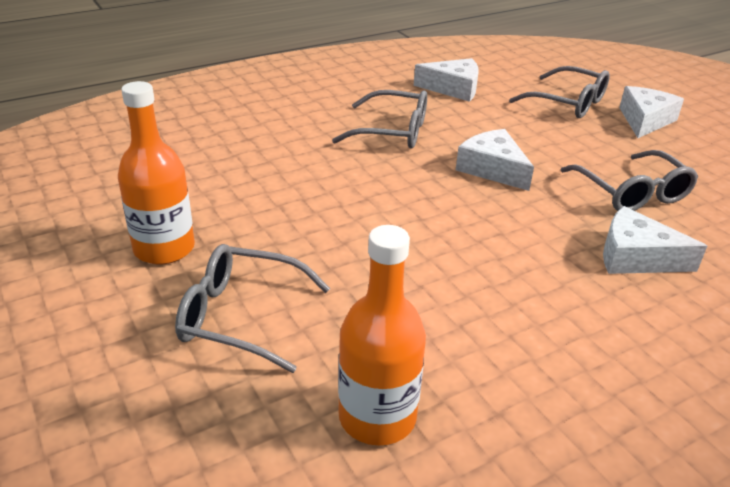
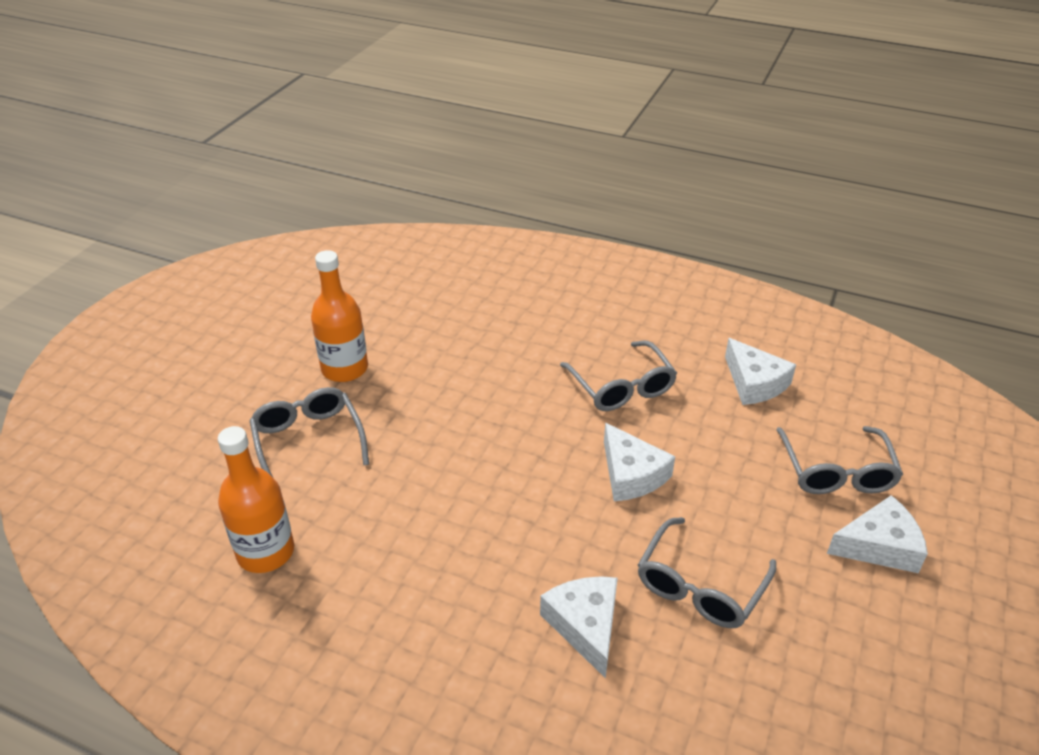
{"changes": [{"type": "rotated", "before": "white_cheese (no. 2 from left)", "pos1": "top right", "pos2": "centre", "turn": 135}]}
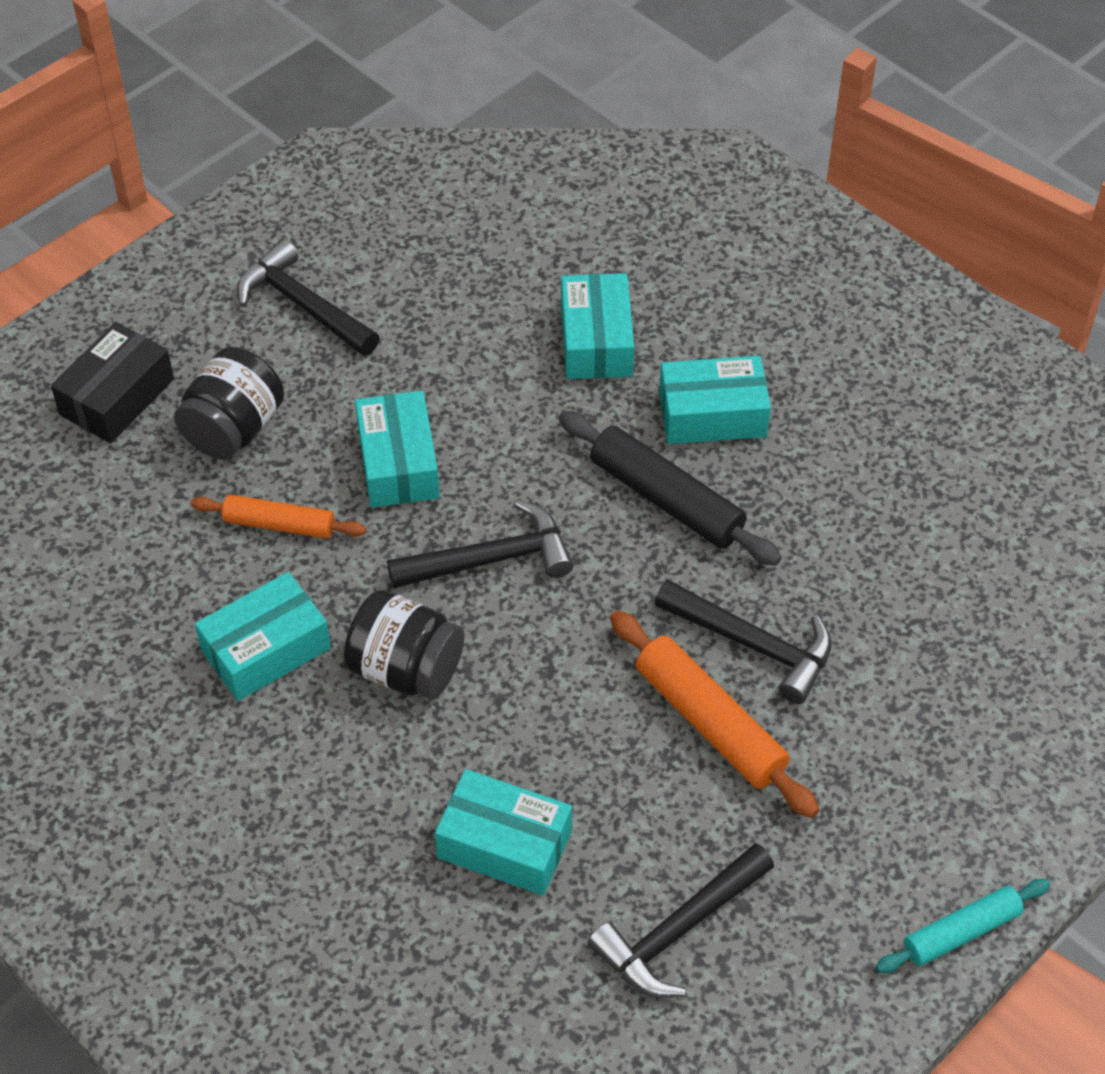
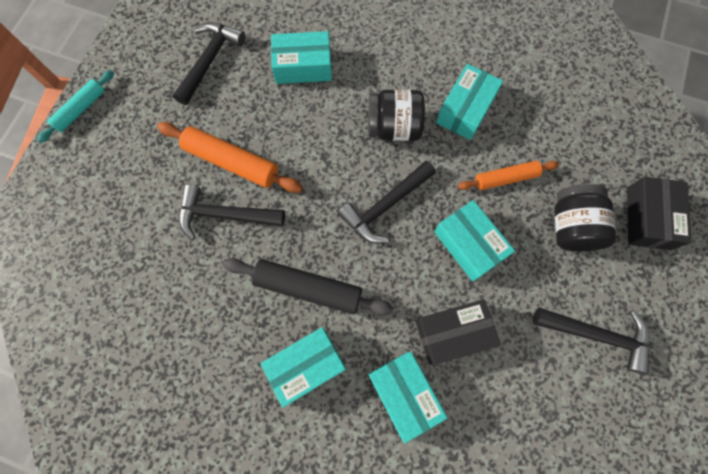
{"changes": [{"type": "new", "after": "black_box (no. 1 from left)", "pos2": "bottom centre"}]}
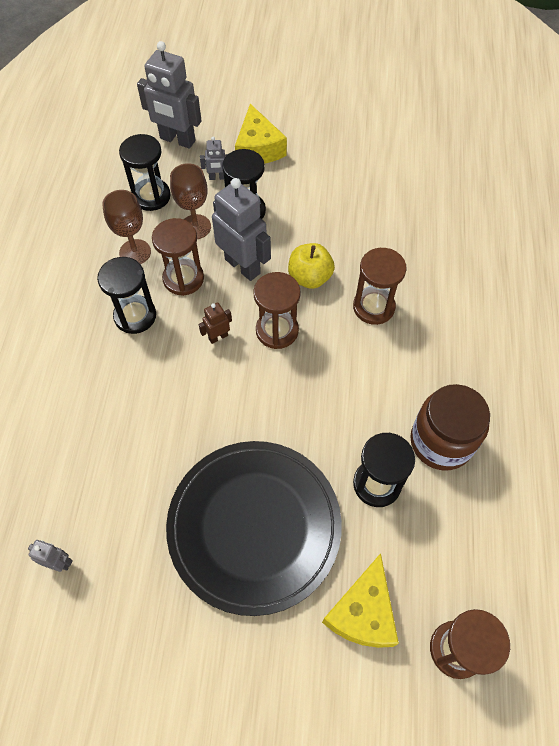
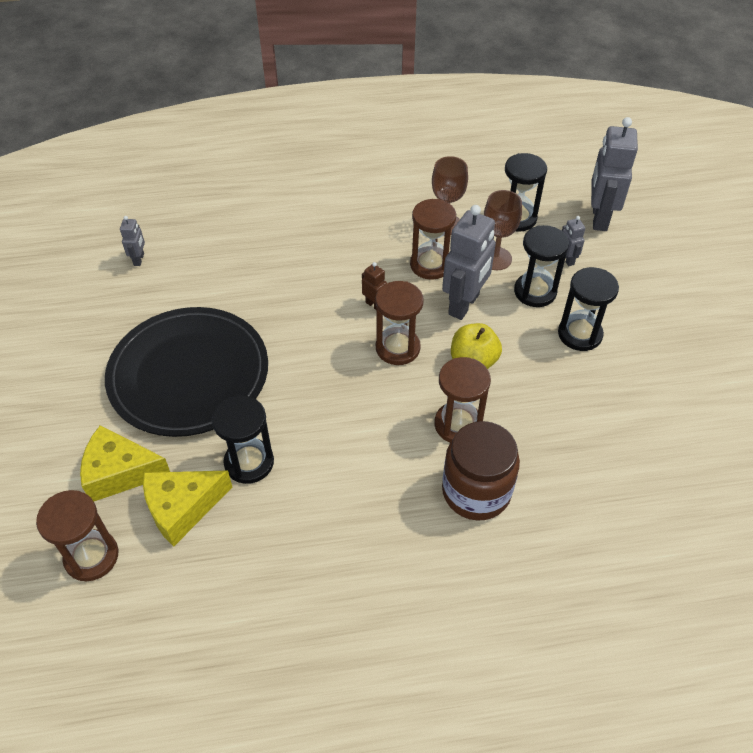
{"changes": [{"type": "shifted", "before": "black_hourglass (no. 1 from left in the first image)", "after": "black_hourglass (no. 4 from left)", "pos1": "middle left", "pos2": "middle right"}, {"type": "shifted", "before": "yellow_cheese (no. 1 from left in the first image)", "after": "yellow_cheese (no. 2 from left)", "pos1": "top centre", "pos2": "bottom left"}, {"type": "shifted", "before": "brown_jar", "pos1": "middle right", "pos2": "centre"}]}
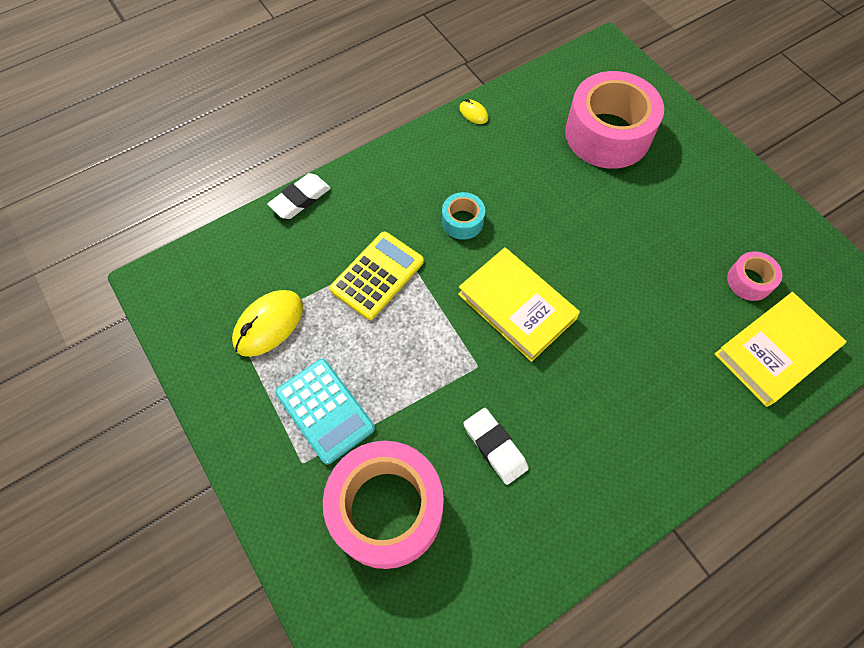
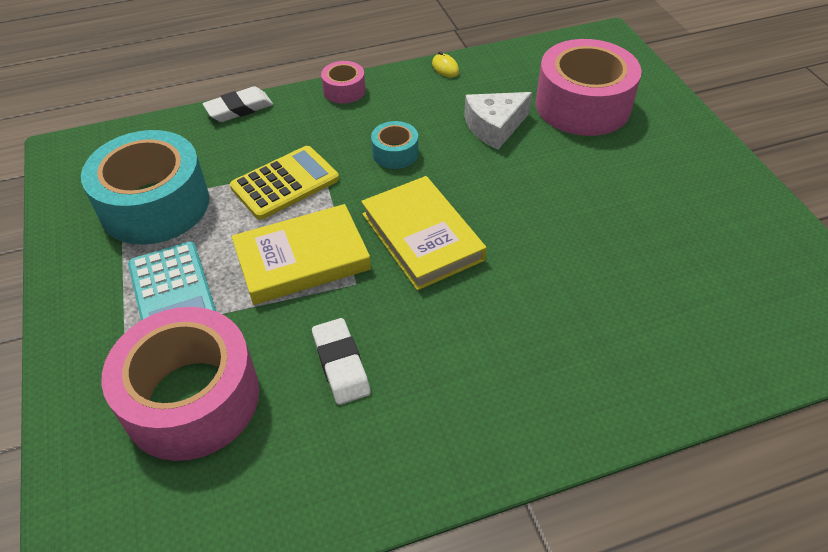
{"changes": [{"type": "new", "after": "white_cheese", "pos2": "top centre"}, {"type": "shifted", "before": "yellow_book (no. 2 from left in the first image)", "after": "yellow_book (no. 1 from left)", "pos1": "middle right", "pos2": "centre"}, {"type": "shifted", "before": "pink_tape (no. 3 from left in the first image)", "after": "pink_tape (no. 2 from left)", "pos1": "middle right", "pos2": "top centre"}, {"type": "swapped", "before": "yellow_mouse (no. 1 from left)", "after": "turquoise_tape (no. 1 from left)", "pos1": "middle left", "pos2": "middle left"}]}
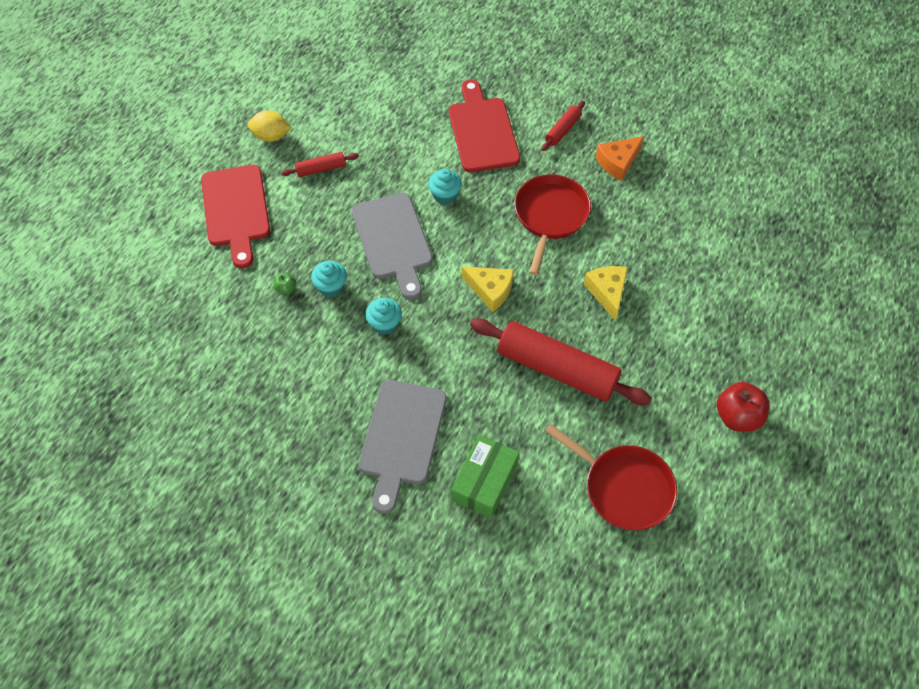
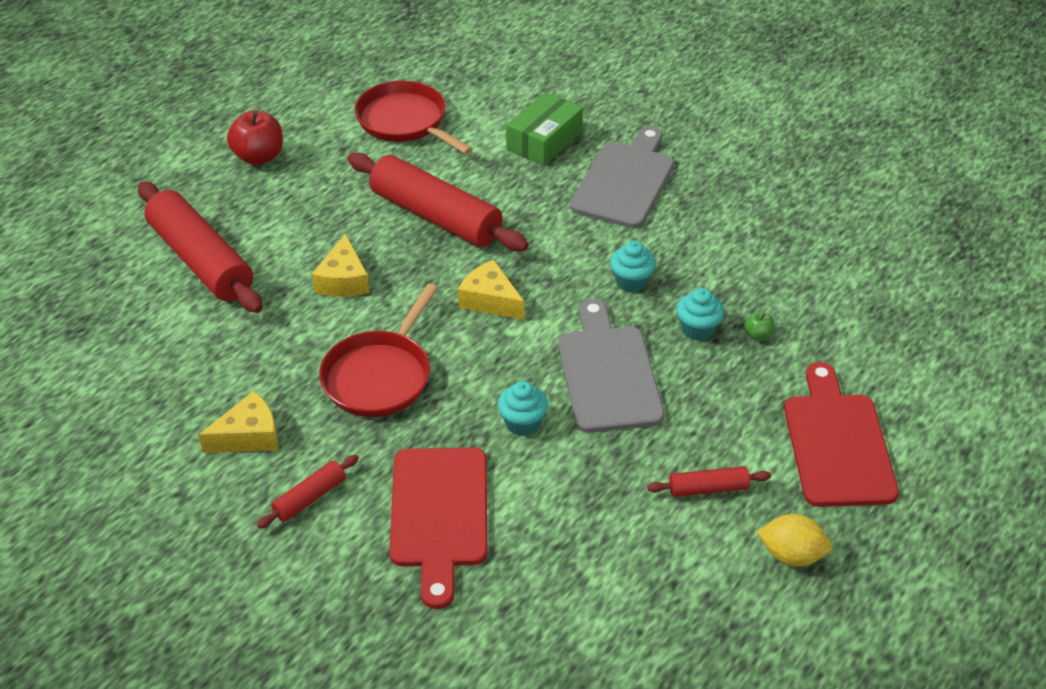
{"changes": [{"type": "new", "after": "red_rolling_pin (no. 1 from left)", "pos2": "middle left"}, {"type": "repainted", "before": "orange_cheese", "after": "yellow_cheese (no. 1 from left)", "pos1": "top right", "pos2": "middle left"}]}
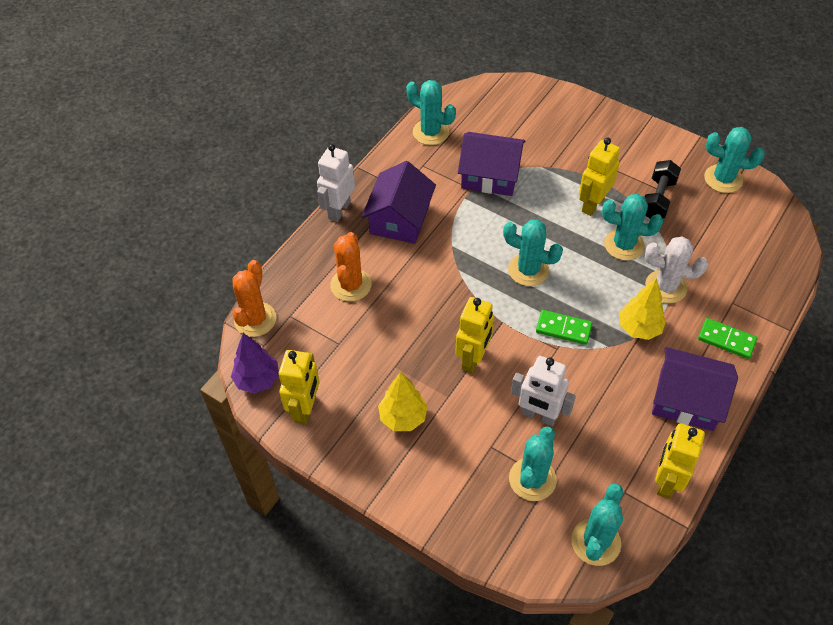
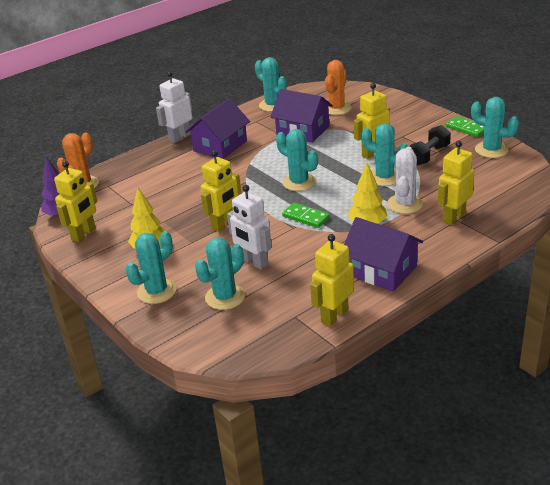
{"changes": [{"type": "new", "after": "yellow_robot (no. 5 from left)", "pos2": "middle right"}, {"type": "shifted", "before": "orange_cactus (no. 2 from left)", "pos1": "centre", "pos2": "top centre"}, {"type": "shifted", "before": "turquoise_cactus (no. 4 from left in the first image)", "after": "turquoise_cactus (no. 1 from left)", "pos1": "bottom right", "pos2": "middle left"}, {"type": "shifted", "before": "green_domino (no. 2 from left)", "pos1": "middle right", "pos2": "top right"}, {"type": "rotated", "before": "white_cactus", "pos1": "middle right", "pos2": "middle right", "turn": 75}]}
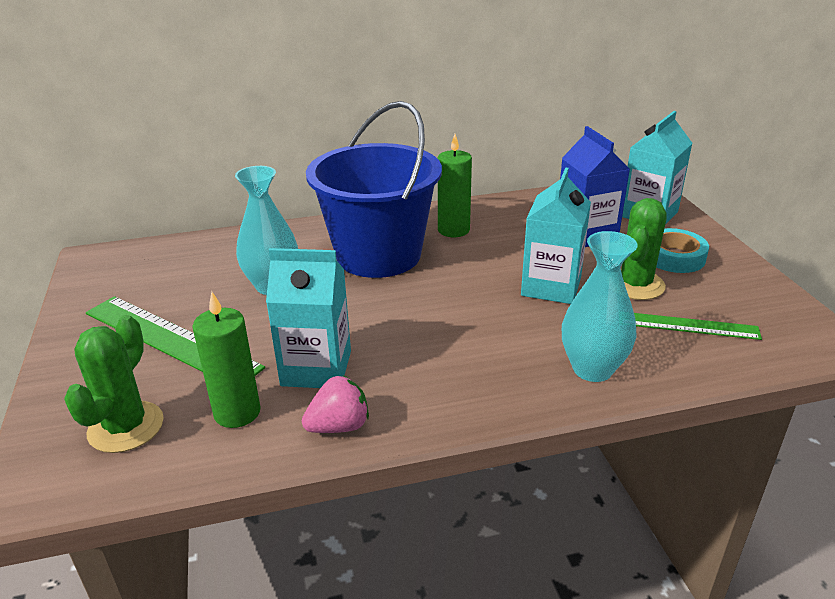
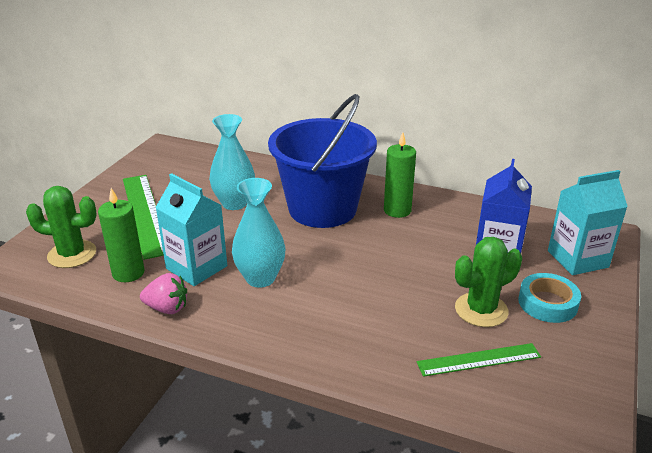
{"changes": [{"type": "gone", "before": "turquoise_carton (no. 2 from left)", "pos1": "centre"}, {"type": "shifted", "before": "turquoise_vase (no. 2 from left)", "pos1": "middle right", "pos2": "centre"}, {"type": "rotated", "before": "green_cactus (no. 1 from left)", "pos1": "middle left", "pos2": "middle left", "turn": 45}, {"type": "rotated", "before": "green_ruler (no. 2 from left)", "pos1": "middle right", "pos2": "bottom right", "turn": -60}]}
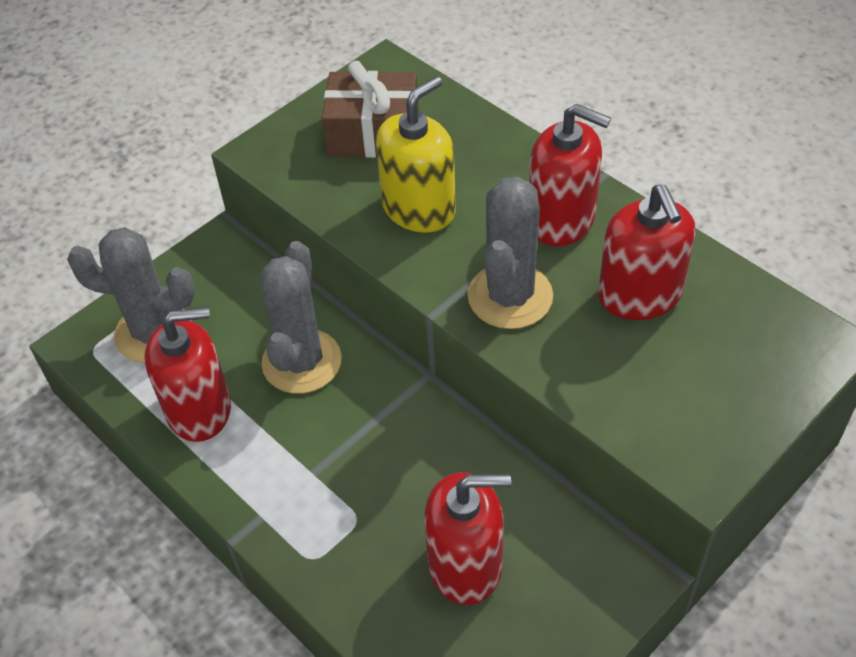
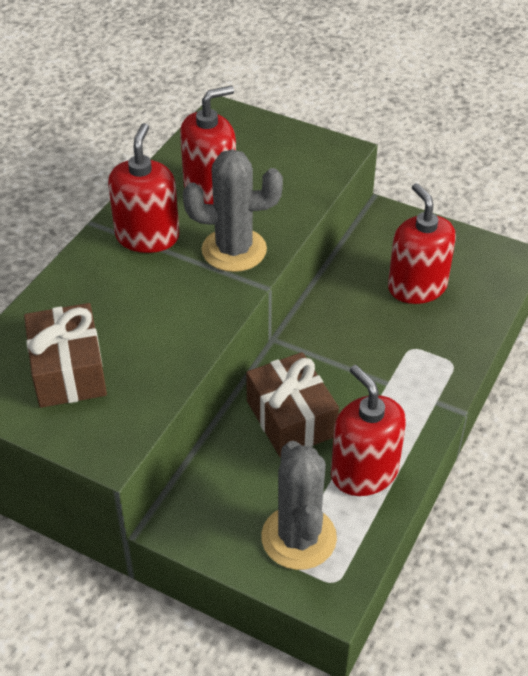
{"changes": [{"type": "gone", "before": "yellow_soap_dispenser", "pos1": "top centre"}, {"type": "swapped", "before": "grey_cactus (no. 2 from left)", "after": "brown_gift (no. 2 from left)", "pos1": "centre", "pos2": "centre"}]}
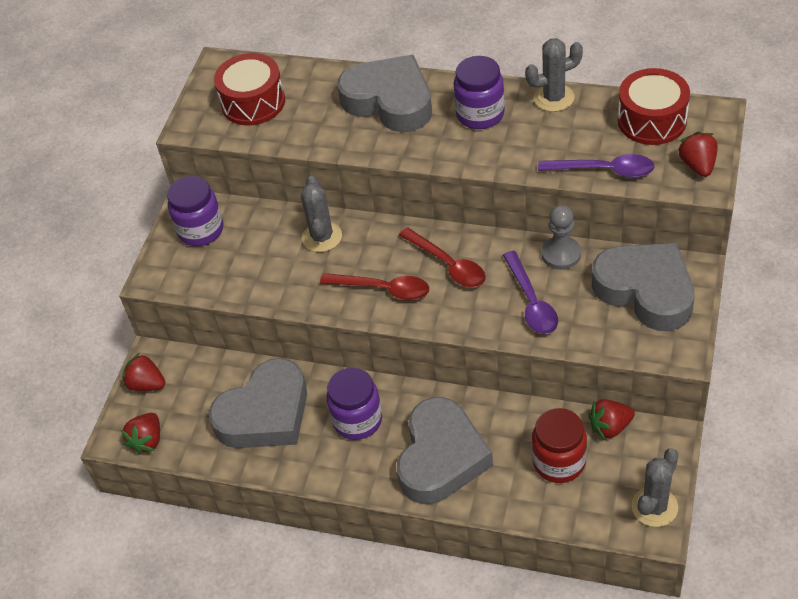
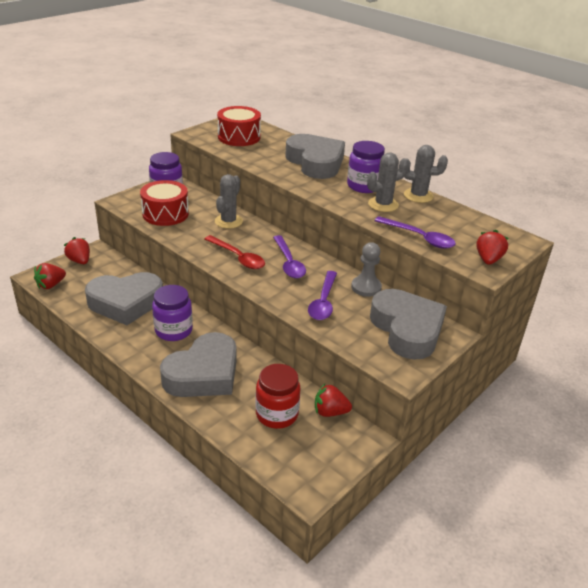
{"changes": [{"type": "shifted", "before": "red_drum (no. 2 from left in the first image)", "after": "red_drum (no. 1 from left)", "pos1": "top right", "pos2": "middle left"}, {"type": "shifted", "before": "grey_cactus (no. 3 from left in the first image)", "after": "grey_cactus (no. 2 from left)", "pos1": "bottom right", "pos2": "top centre"}, {"type": "repainted", "before": "red_spoon (no. 2 from left)", "after": "purple_spoon (no. 1 from left)", "pos1": "centre", "pos2": "centre"}]}
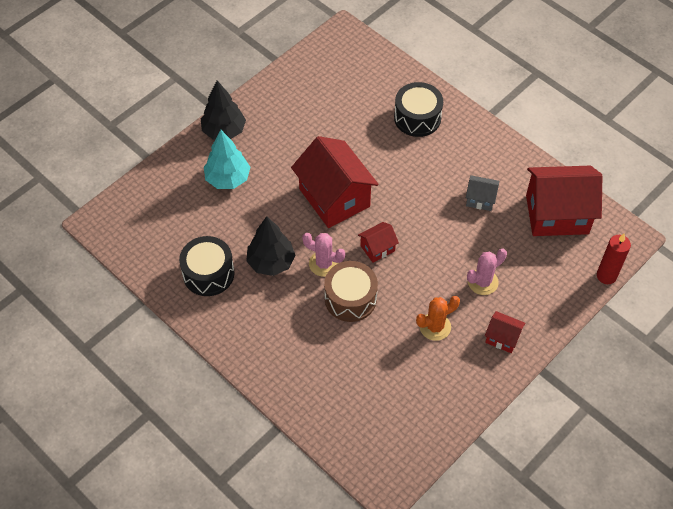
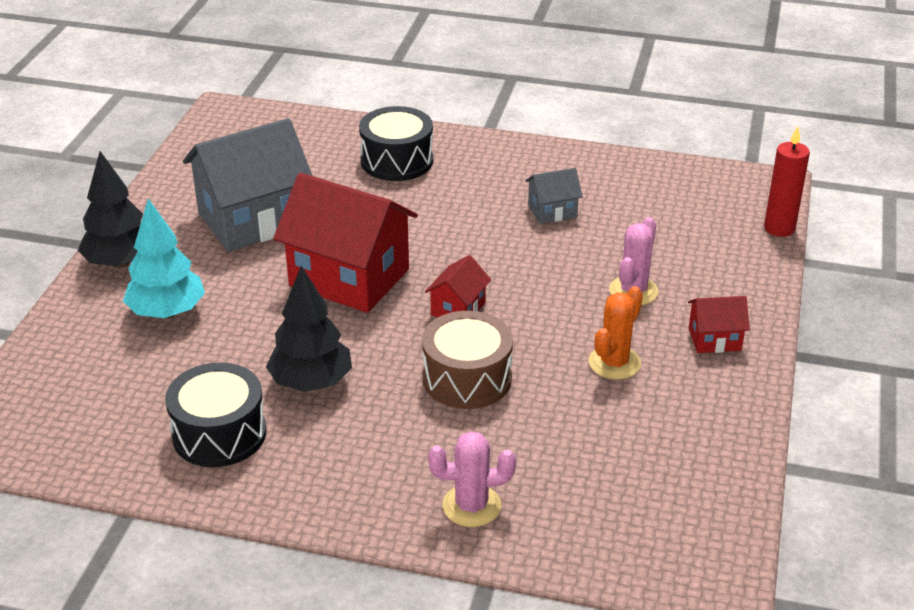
{"changes": [{"type": "gone", "before": "red_house (no. 4 from left)", "pos1": "middle right"}, {"type": "new", "after": "grey_house (no. 1 from left)", "pos2": "top left"}, {"type": "shifted", "before": "pink_cactus (no. 1 from left)", "pos1": "centre", "pos2": "bottom centre"}]}
